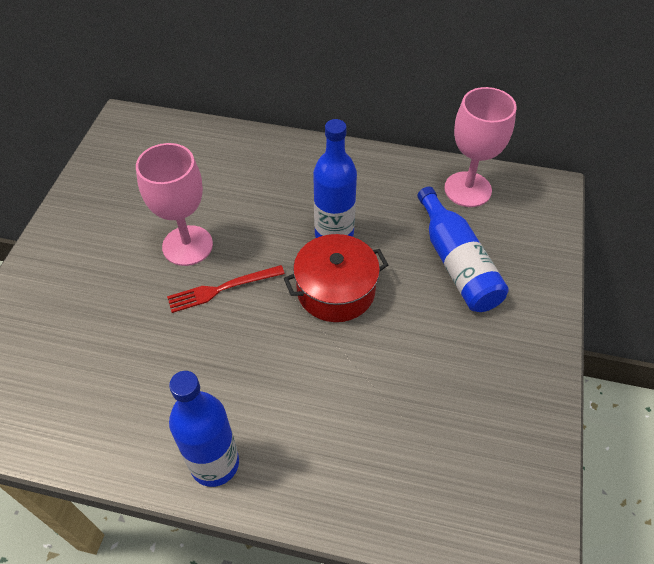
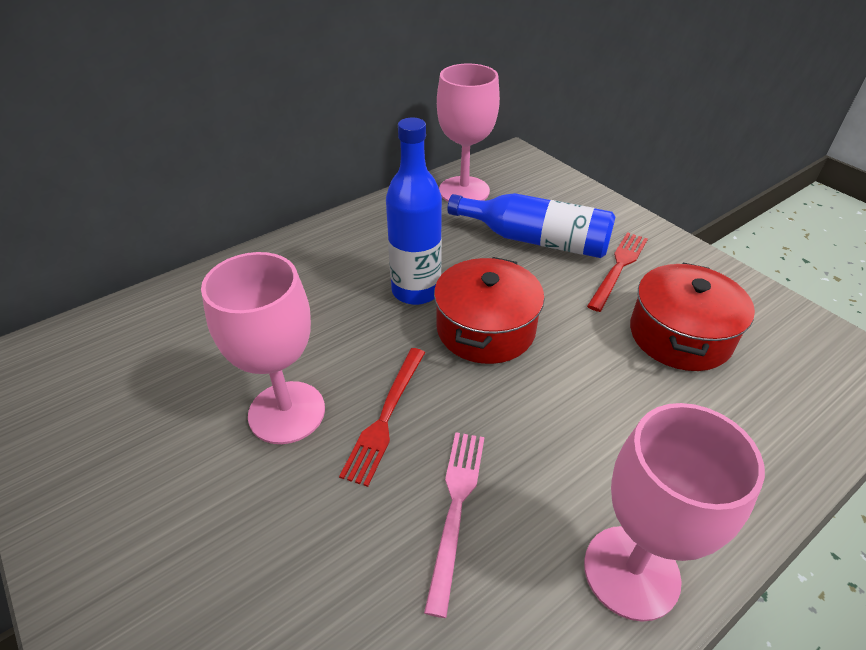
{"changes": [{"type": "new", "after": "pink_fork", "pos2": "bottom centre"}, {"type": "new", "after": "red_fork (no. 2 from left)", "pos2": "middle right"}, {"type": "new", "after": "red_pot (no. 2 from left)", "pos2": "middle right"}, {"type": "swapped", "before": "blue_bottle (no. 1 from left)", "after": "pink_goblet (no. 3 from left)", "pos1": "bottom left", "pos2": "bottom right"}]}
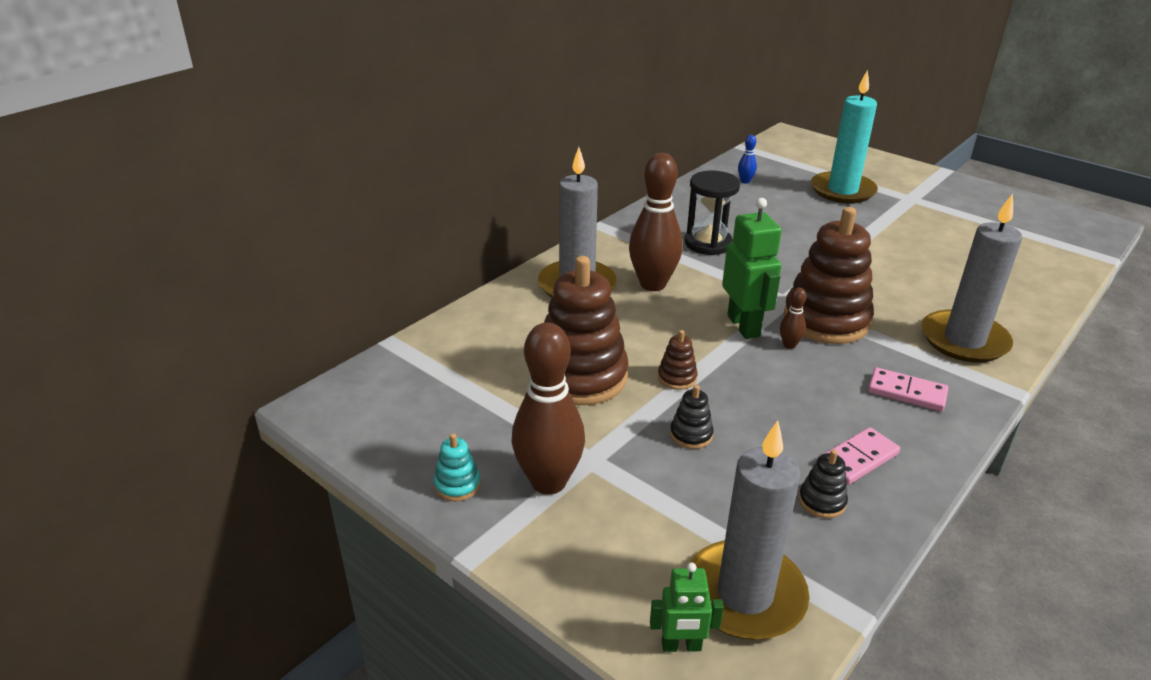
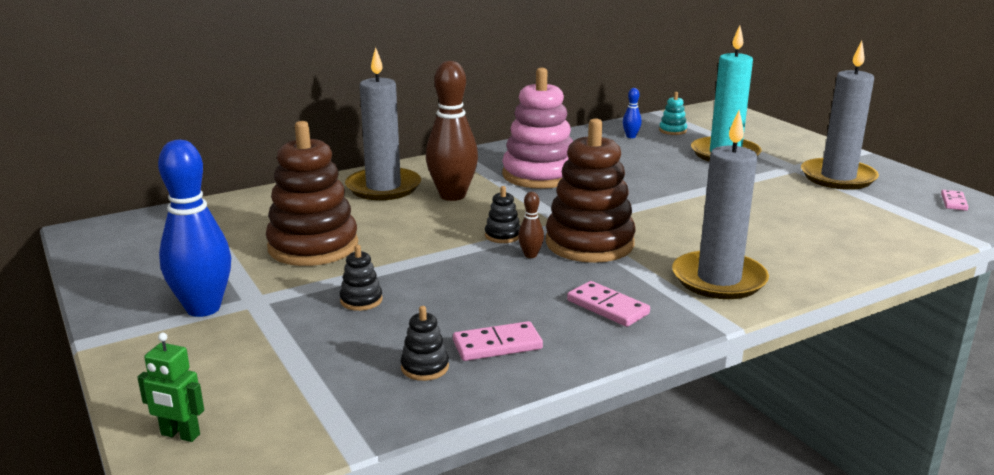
{"changes": [{"type": "gone", "before": "brown_stacking_toy (no. 2 from left)", "pos1": "centre"}, {"type": "new", "after": "pink_domino (no. 3 from left)", "pos2": "middle right"}, {"type": "shifted", "before": "turquoise_stacking_toy", "pos1": "bottom centre", "pos2": "top right"}, {"type": "shifted", "before": "grey_candle (no. 2 from left in the first image)", "after": "grey_candle (no. 3 from left)", "pos1": "bottom centre", "pos2": "top right"}, {"type": "swapped", "before": "black_hourglass", "after": "pink_stacking_toy", "pos1": "top centre", "pos2": "top centre"}, {"type": "swapped", "before": "green_robot (no. 2 from left)", "after": "black_stacking_toy (no. 3 from left)", "pos1": "centre", "pos2": "centre"}, {"type": "repainted", "before": "brown_bowling_pin (no. 1 from left)", "after": "blue_bowling_pin (no. 1 from left)", "pos1": "centre", "pos2": "middle left"}]}
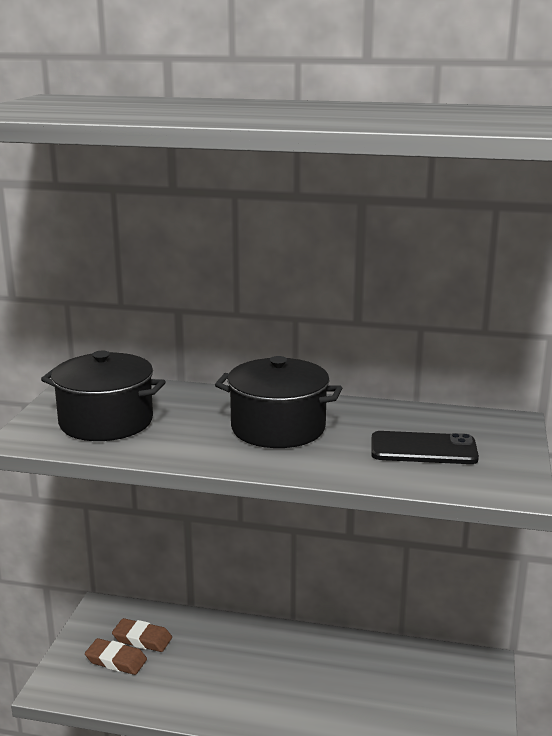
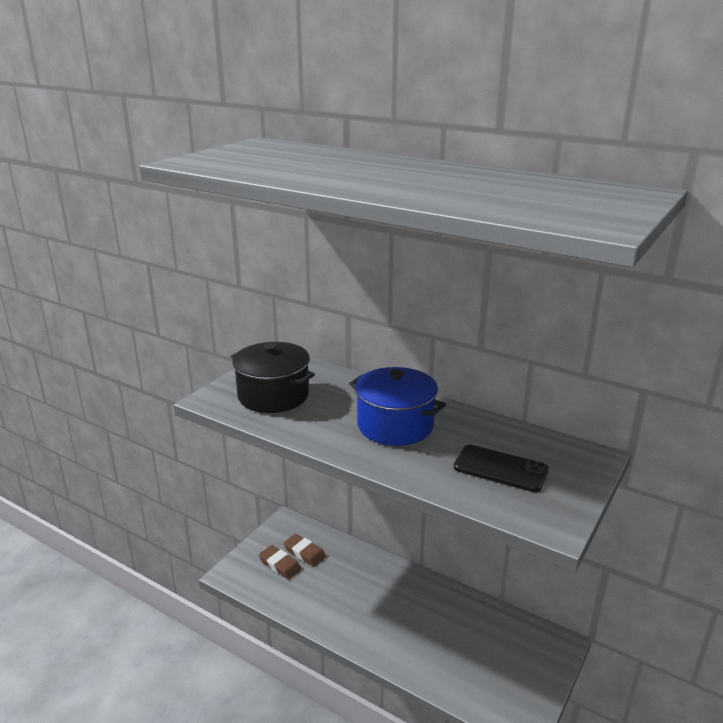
{"changes": [{"type": "repainted", "before": "black_pot (no. 2 from left)", "after": "blue_pot", "pos1": "centre", "pos2": "centre"}]}
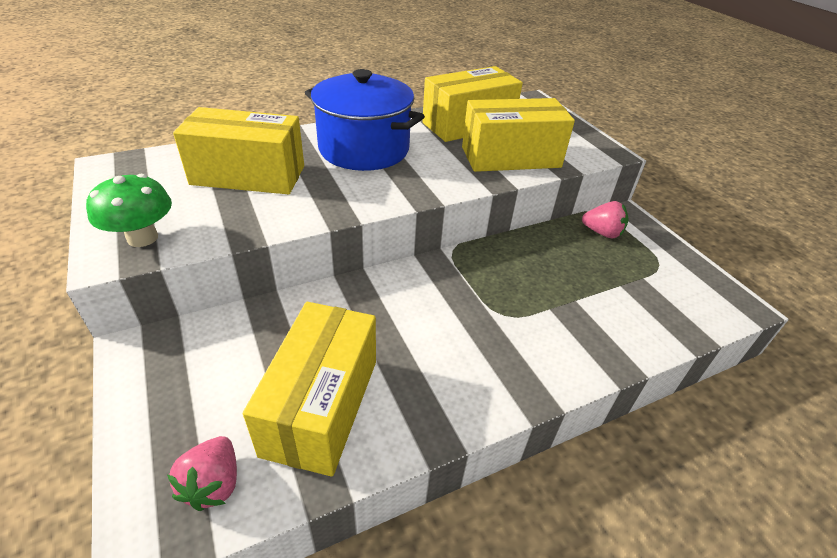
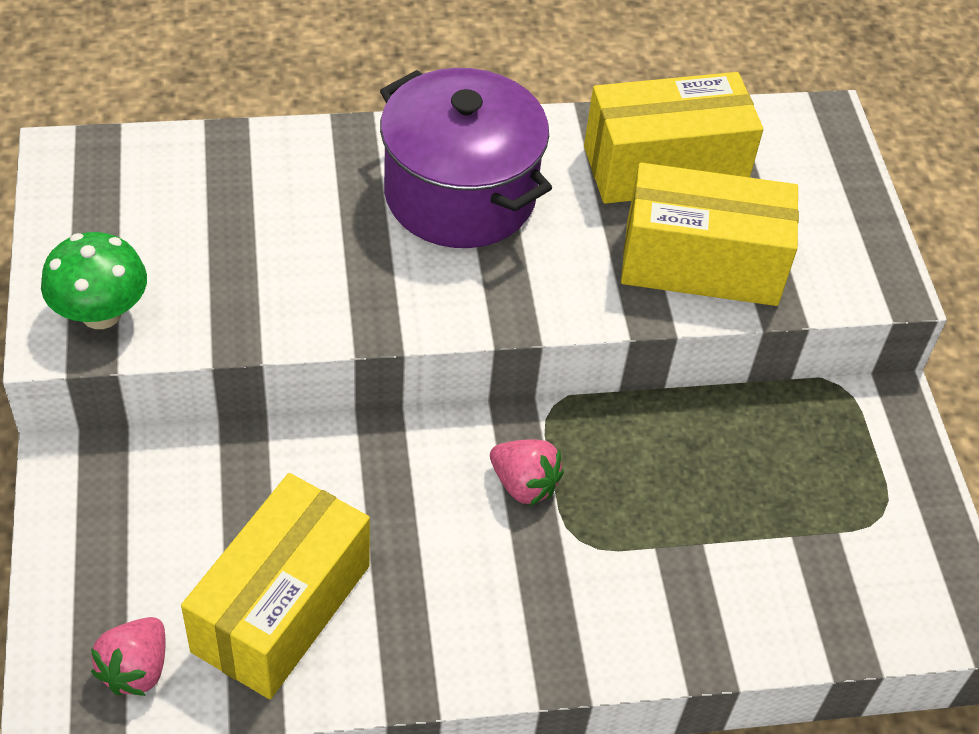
{"changes": [{"type": "gone", "before": "yellow_box (no. 1 from left)", "pos1": "top left"}, {"type": "shifted", "before": "pink_strawberry (no. 2 from left)", "pos1": "middle right", "pos2": "centre"}, {"type": "repainted", "before": "blue_pot", "after": "purple_pot", "pos1": "top centre", "pos2": "top centre"}]}
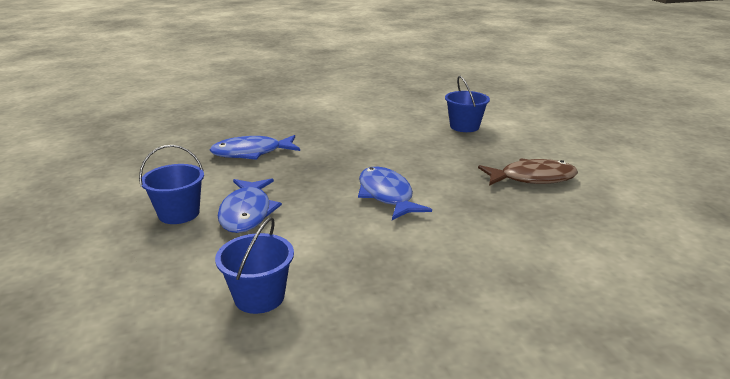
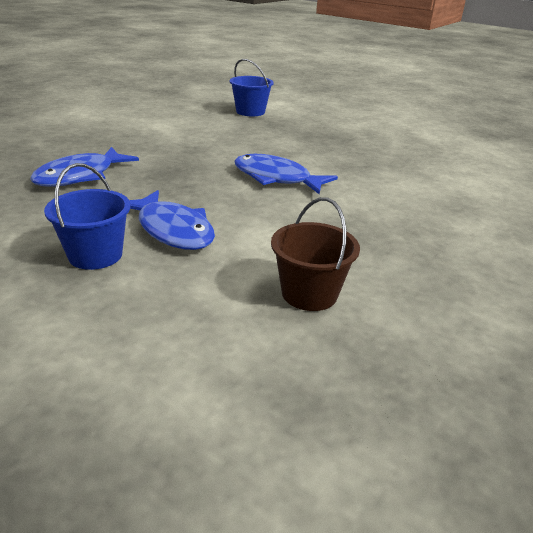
{"changes": [{"type": "gone", "before": "brown_fish", "pos1": "middle right"}, {"type": "repainted", "before": "blue_bucket (no. 2 from left)", "after": "brown_bucket", "pos1": "bottom centre", "pos2": "centre"}]}
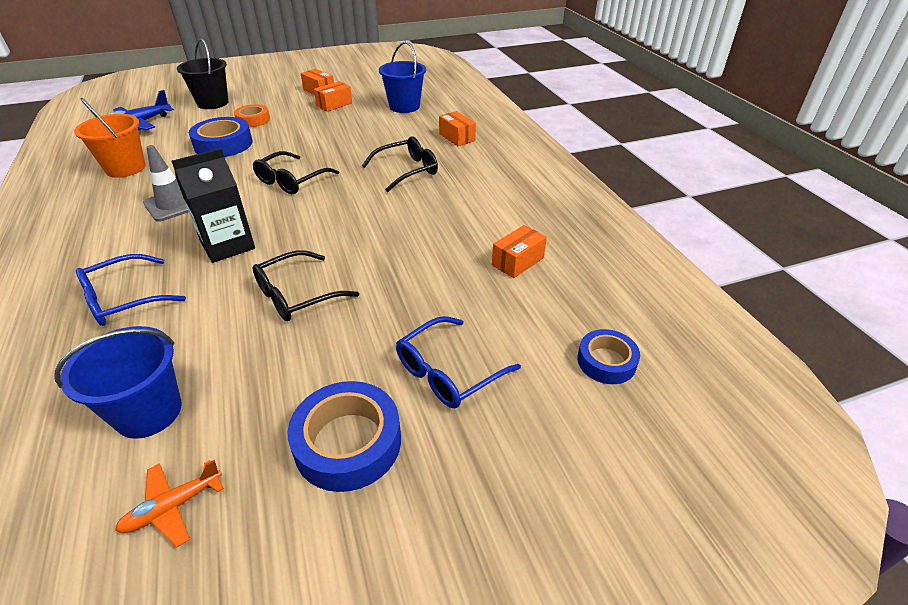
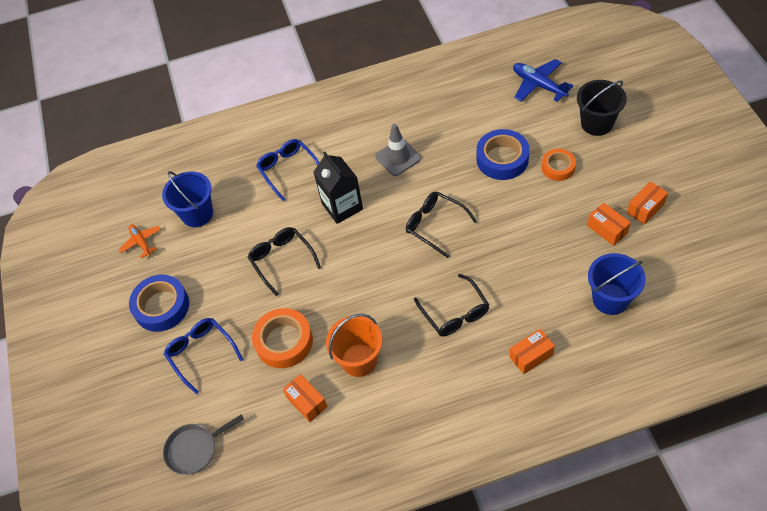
{"changes": [{"type": "new", "after": "orange_tape (no. 1 from left)", "pos2": "centre"}, {"type": "shifted", "before": "orange_bucket", "pos1": "top left", "pos2": "bottom centre"}, {"type": "swapped", "before": "blue_tape (no. 3 from left)", "after": "grey_pan", "pos1": "middle right", "pos2": "bottom left"}]}
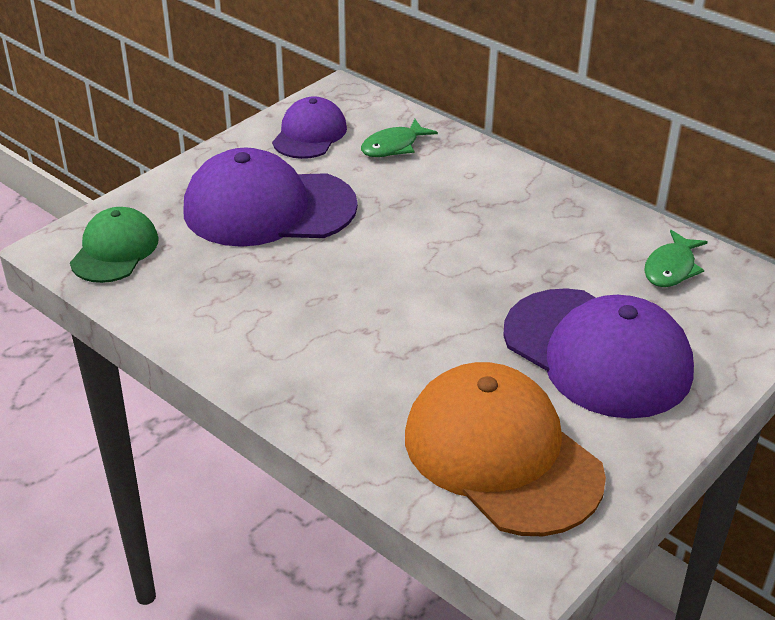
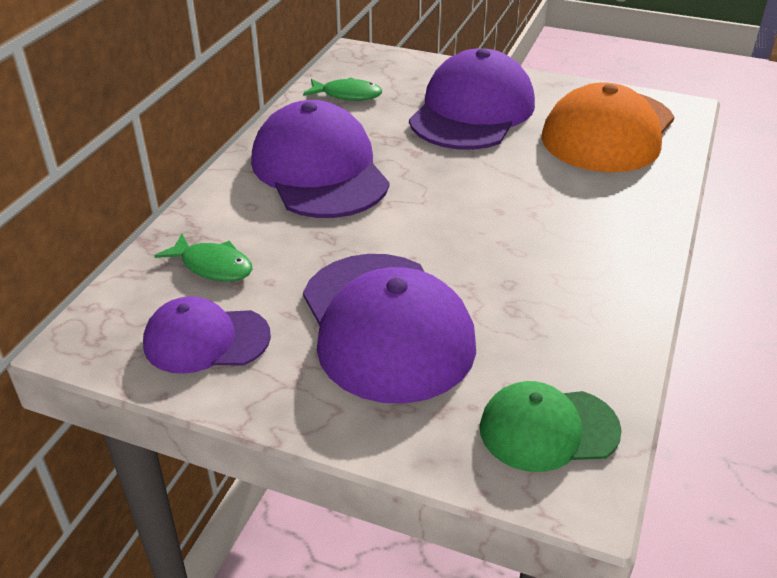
{"changes": [{"type": "new", "after": "purple_cap (no. 2 from left)", "pos2": "top centre"}]}
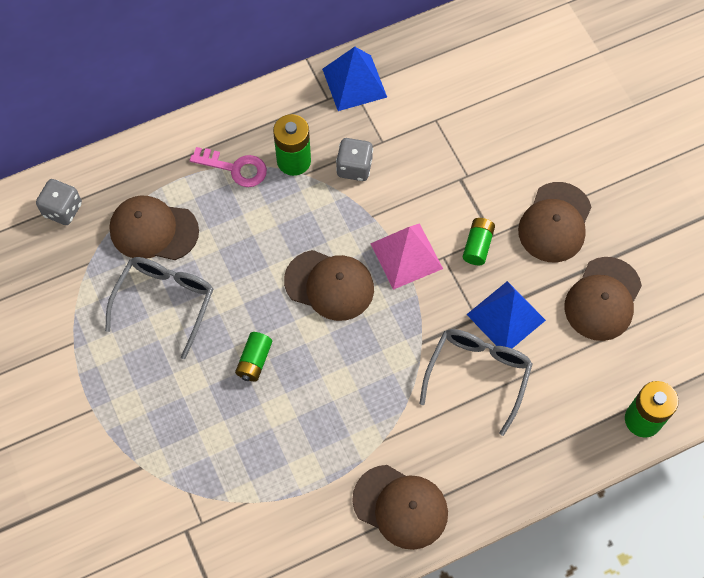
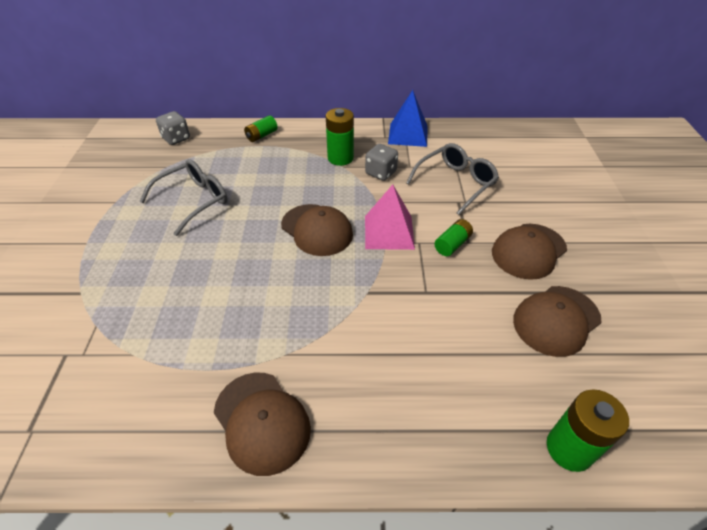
{"changes": [{"type": "gone", "before": "brown_cap (no. 1 from left)", "pos1": "middle left"}, {"type": "gone", "before": "pink_key", "pos1": "top left"}, {"type": "gone", "before": "blue_pyramid (no. 2 from left)", "pos1": "middle right"}, {"type": "shifted", "before": "green_battery (no. 1 from left)", "pos1": "centre", "pos2": "top centre"}, {"type": "shifted", "before": "grey_glasses (no. 2 from left)", "pos1": "middle right", "pos2": "centre"}]}
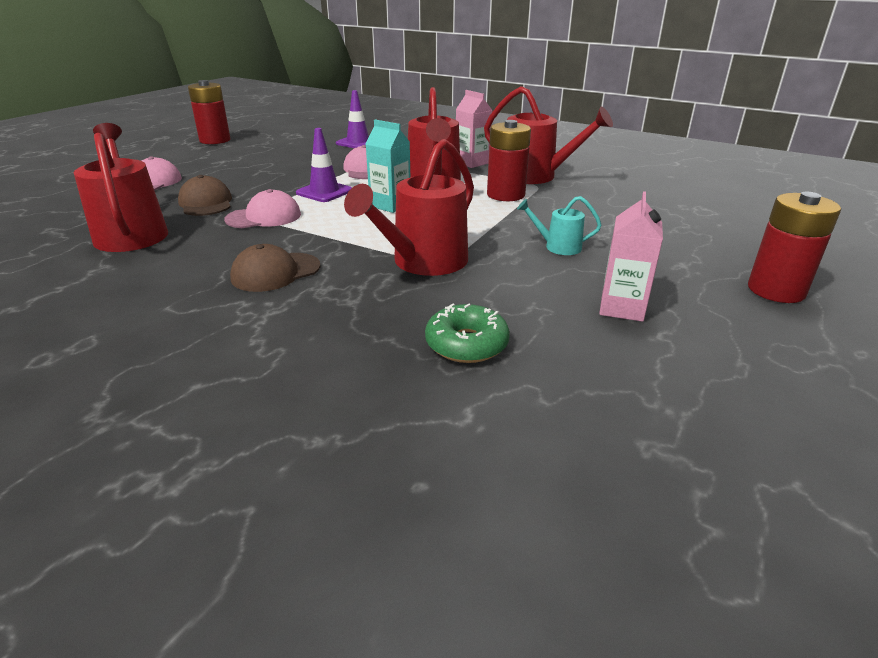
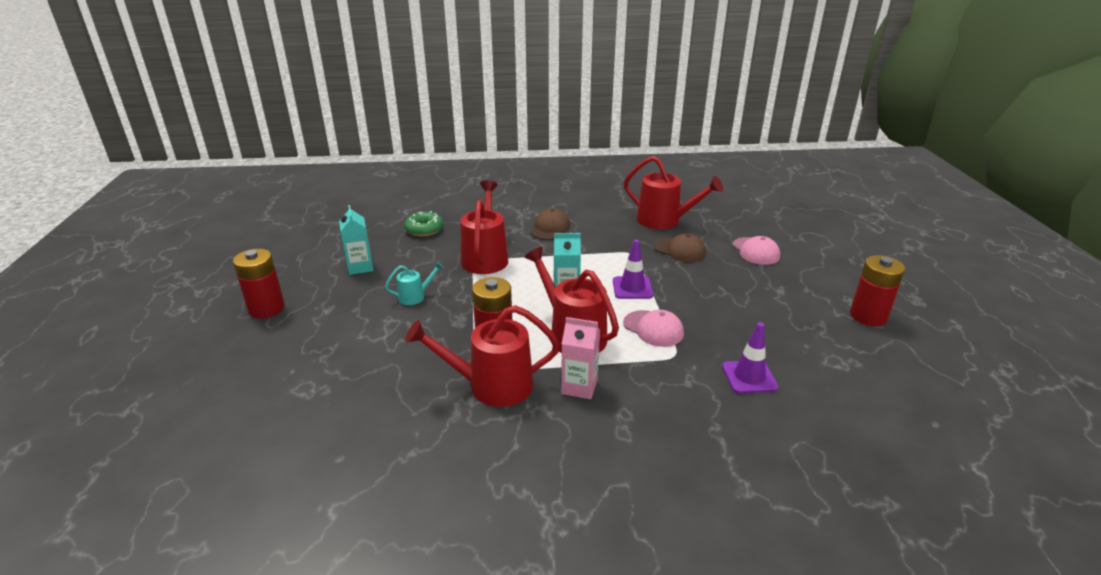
{"changes": [{"type": "gone", "before": "pink_cap (no. 2 from left)", "pos1": "top left"}, {"type": "repainted", "before": "pink_carton (no. 2 from left)", "after": "turquoise_carton (no. 1 from left)", "pos1": "middle right", "pos2": "middle left"}]}
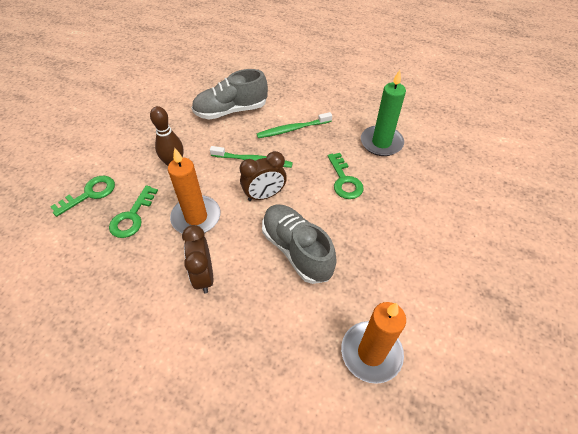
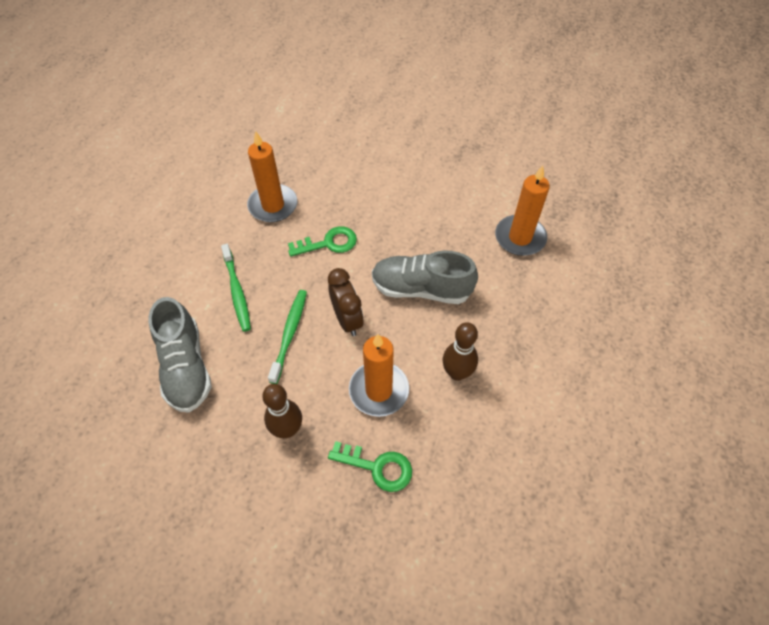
{"changes": [{"type": "gone", "before": "green_key (no. 1 from left)", "pos1": "middle left"}, {"type": "swapped", "before": "brown_clock (no. 1 from left)", "after": "brown_bowling_pin (no. 2 from left)", "pos1": "centre", "pos2": "centre"}, {"type": "repainted", "before": "green_candle", "after": "orange_candle (no. 1 from left)", "pos1": "top centre", "pos2": "top centre"}, {"type": "rotated", "before": "grey_shoe (no. 2 from left)", "pos1": "centre", "pos2": "centre", "turn": 45}]}
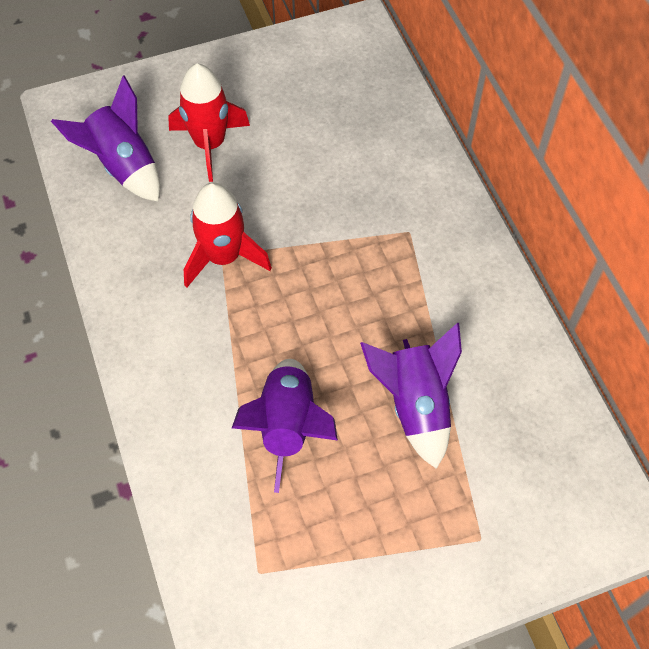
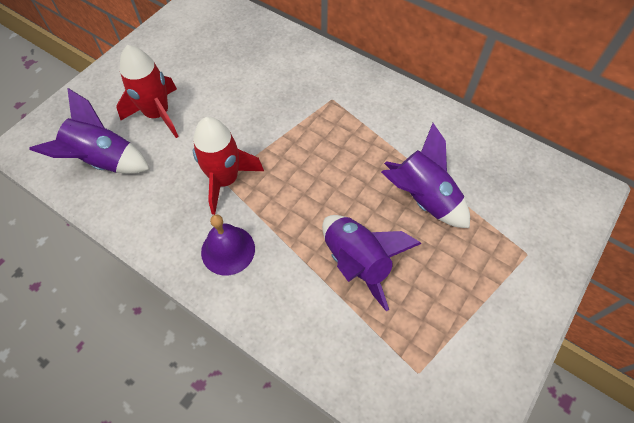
{"changes": [{"type": "new", "after": "purple_bell", "pos2": "centre"}]}
